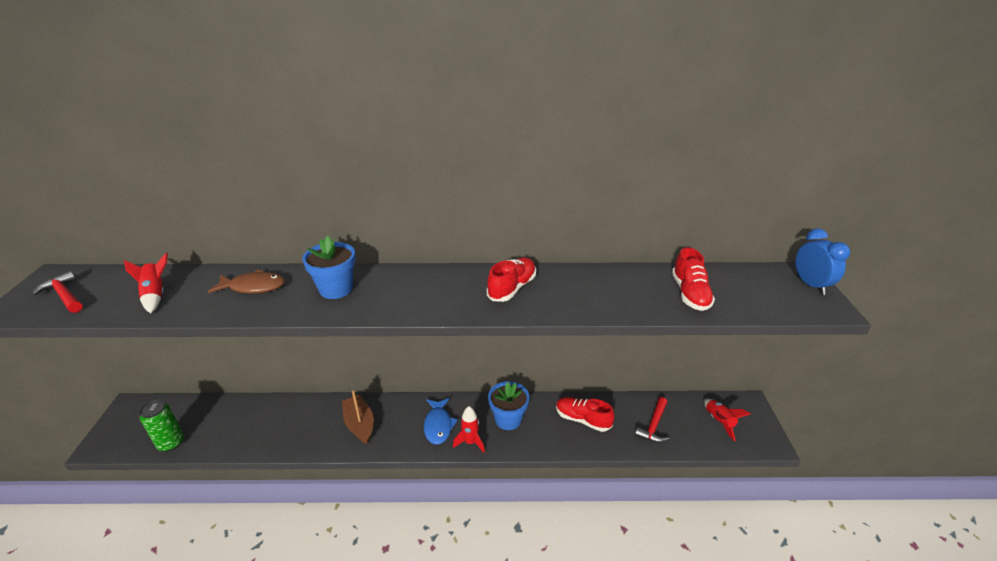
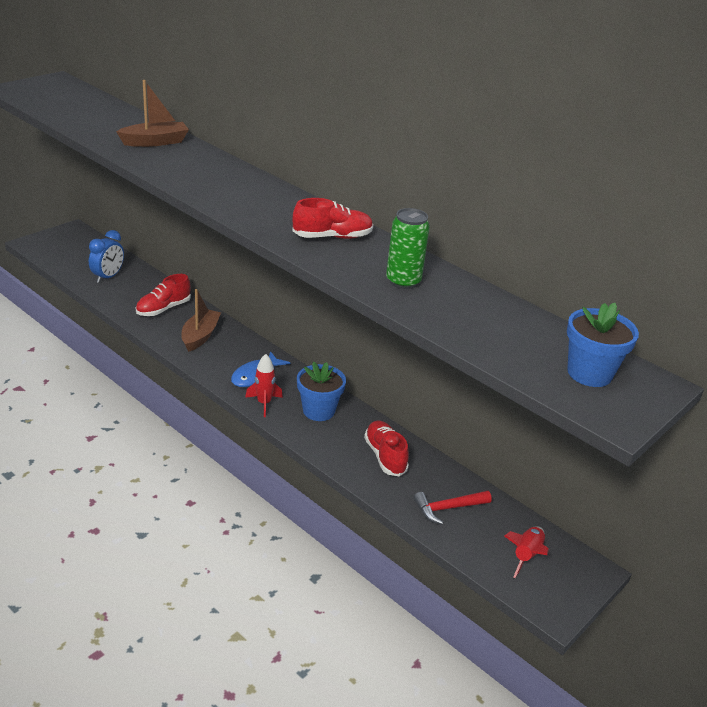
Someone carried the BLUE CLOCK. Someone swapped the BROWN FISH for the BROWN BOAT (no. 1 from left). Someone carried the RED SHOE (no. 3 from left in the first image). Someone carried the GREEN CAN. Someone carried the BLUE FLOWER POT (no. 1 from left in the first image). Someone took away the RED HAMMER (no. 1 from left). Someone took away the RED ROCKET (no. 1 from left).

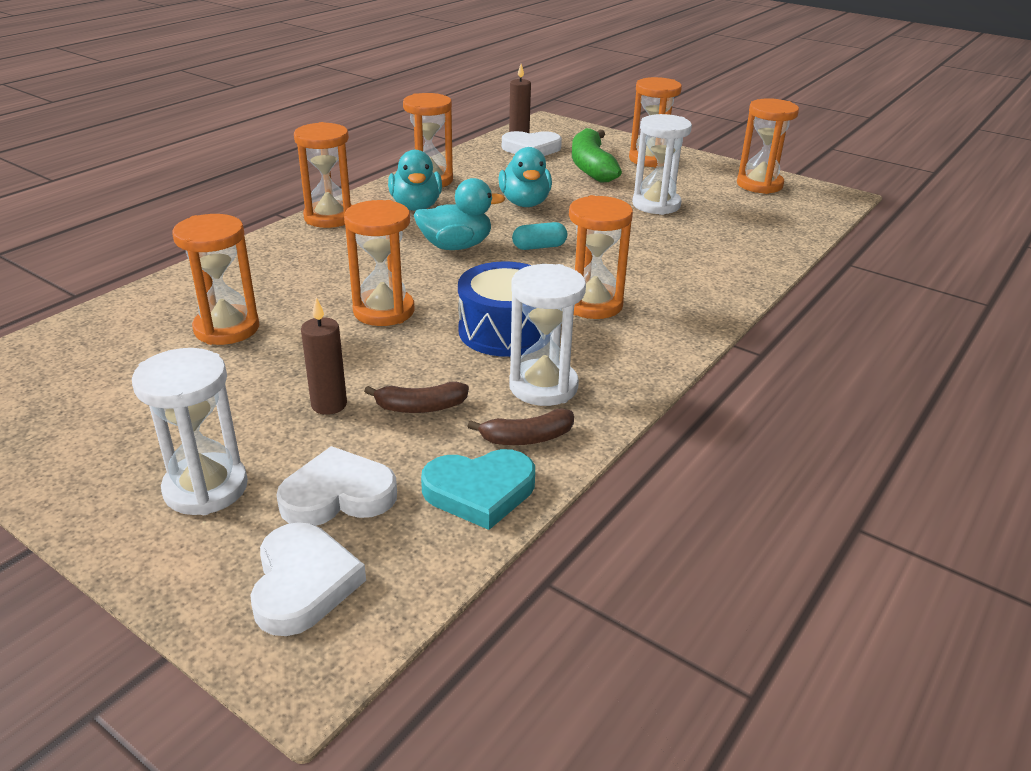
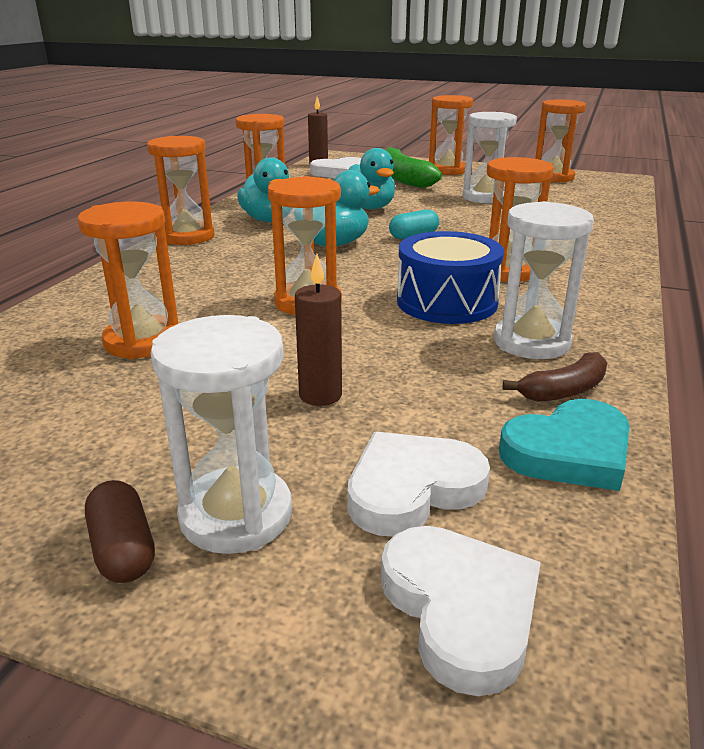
Someone put down the BROWN CAPSULE. Someone took away the BROWN BANANA (no. 1 from left).

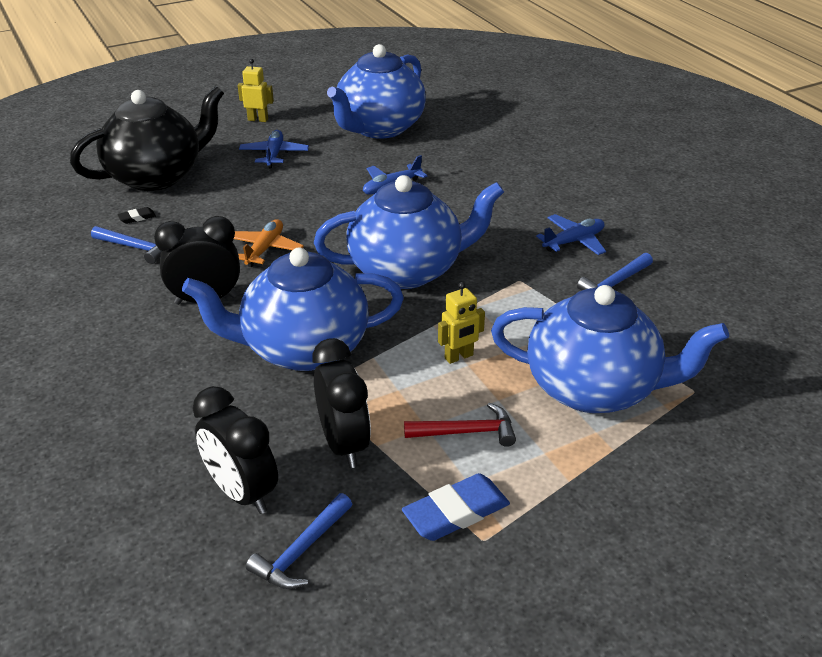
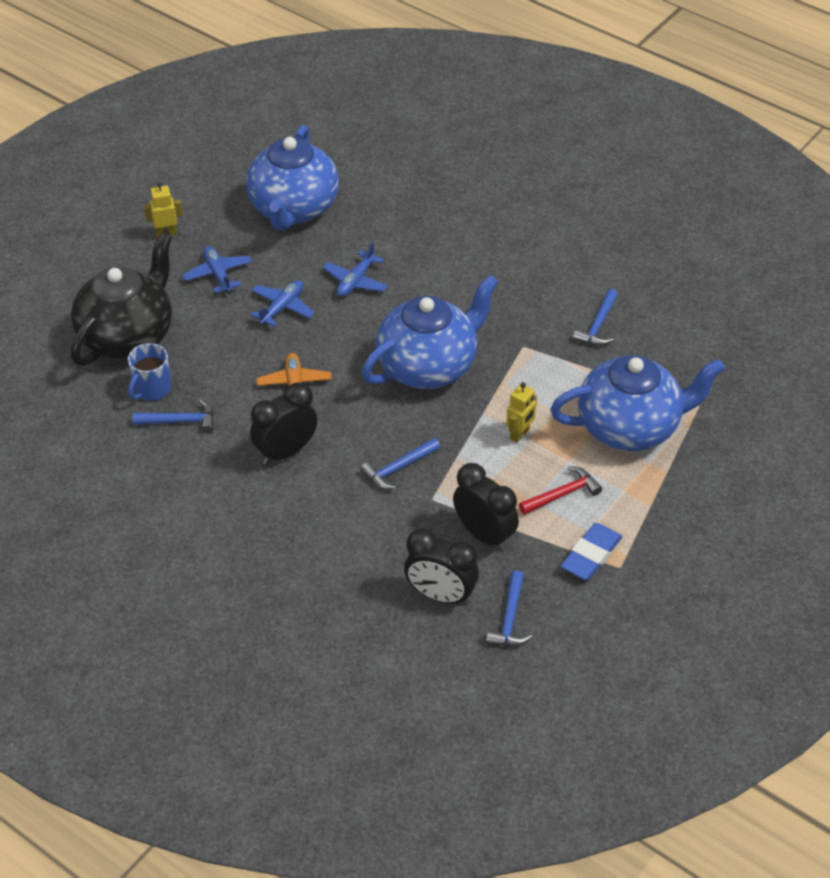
Someone swapped the BLACK ERASER for the BLUE MUG. Someone carried the BLUE PLANE (no. 3 from left in the first image). Someone swapped the BLUE TEAPOT (no. 1 from left) for the BLUE HAMMER (no. 2 from left).

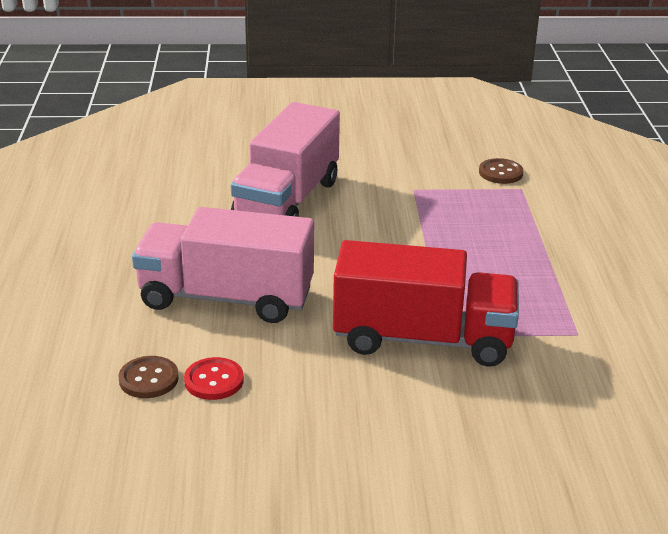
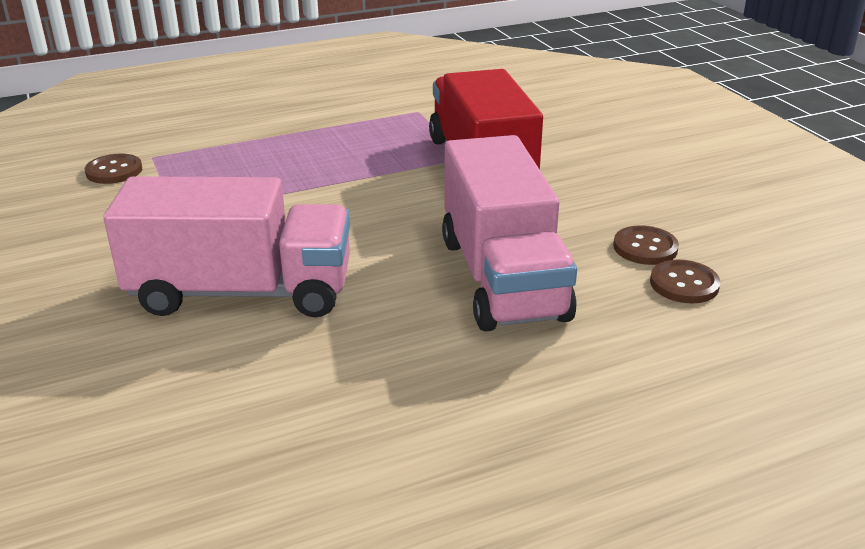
Someone repainted the RED BUTTON, which became the BROWN BUTTON (no. 2 from left).

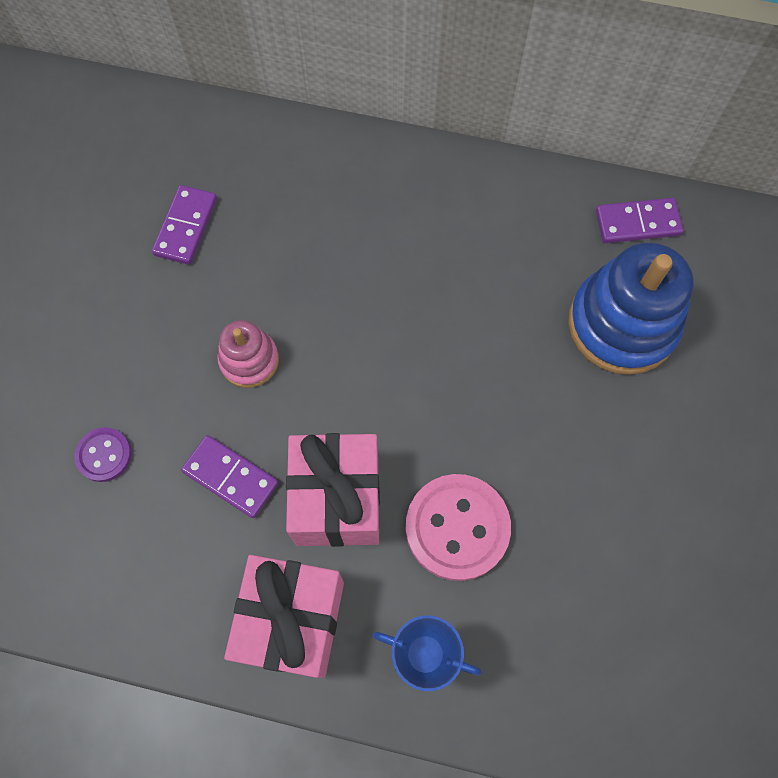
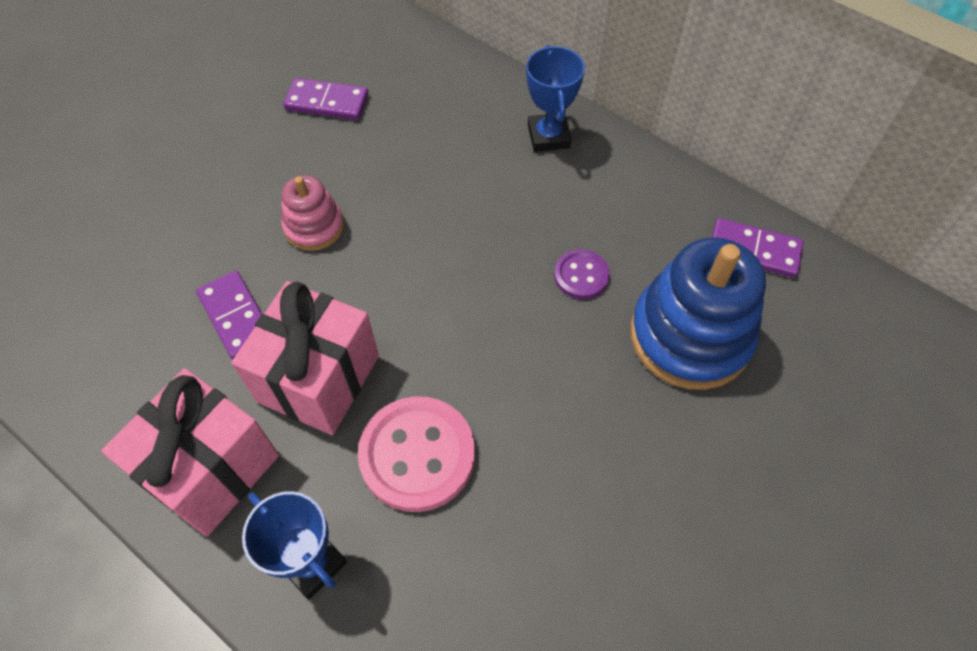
Someone rotated the PURPLE DOMINO (no. 1 from left in the first image) by 60 degrees clockwise. Someone put down the BLUE TROPHY (no. 2 from left). Someone carried the PURPLE BUTTON.

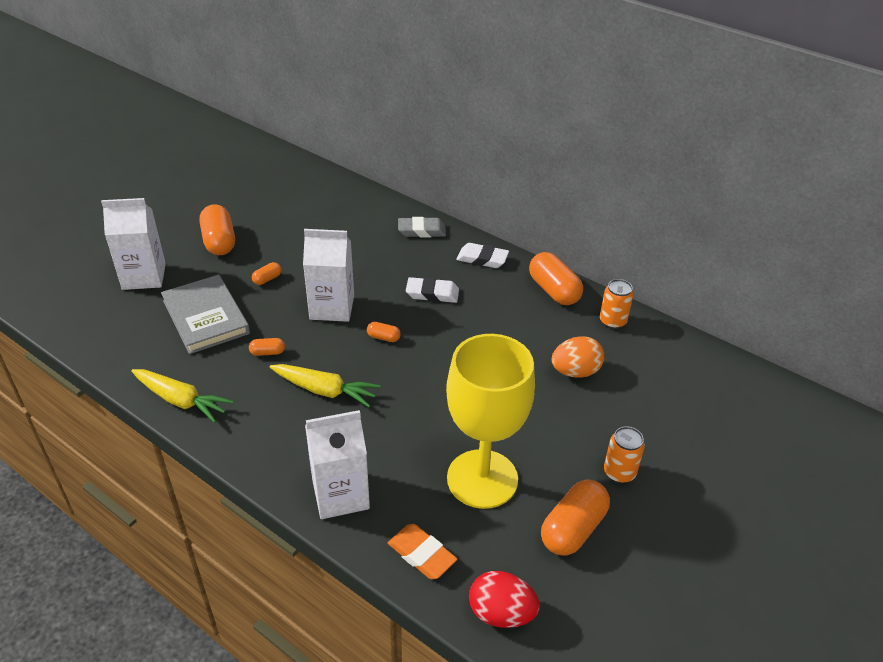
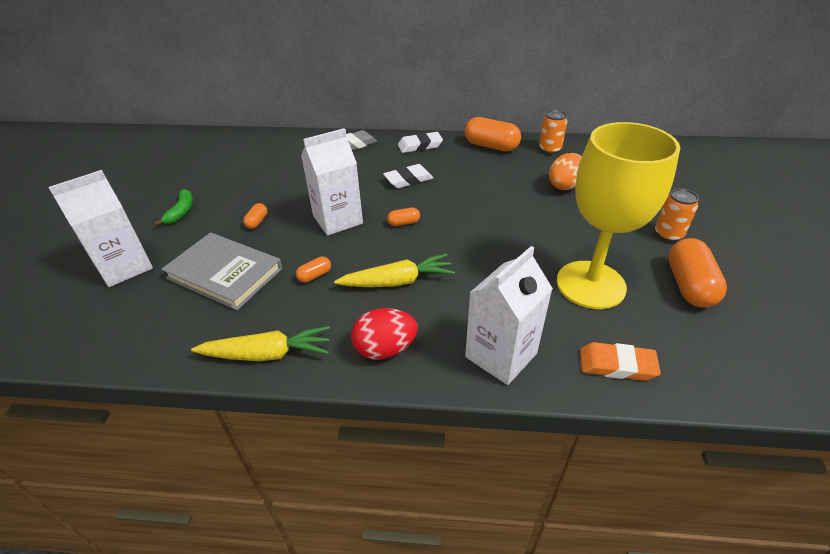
Someone swapped the ORANGE CAPSULE (no. 1 from left) for the GREEN BANANA. Someone carried the RED EGG.

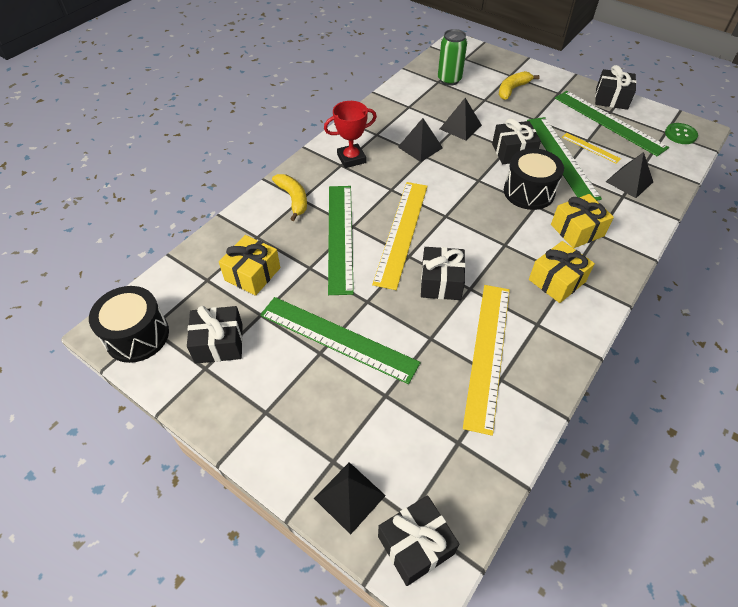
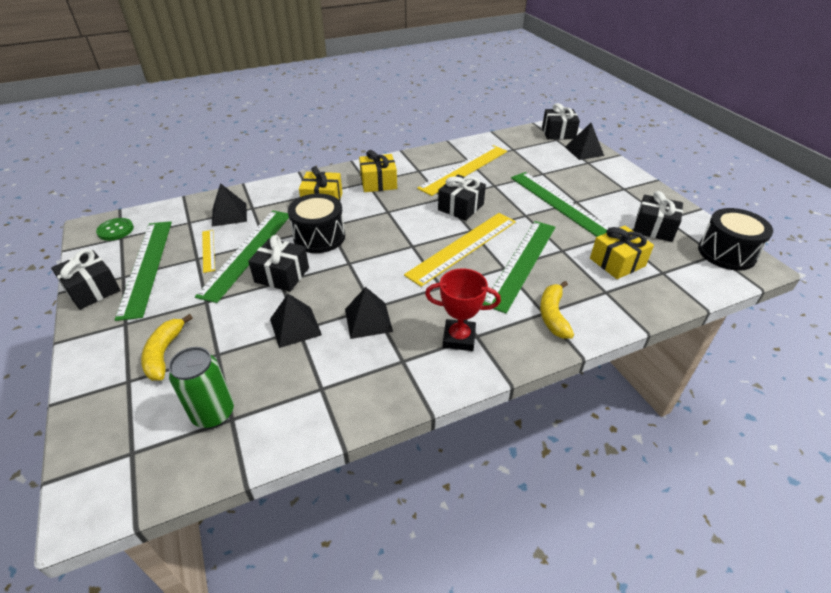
Someone rotated the YELLOW BANANA (no. 2 from left in the first image) by 105 degrees clockwise.

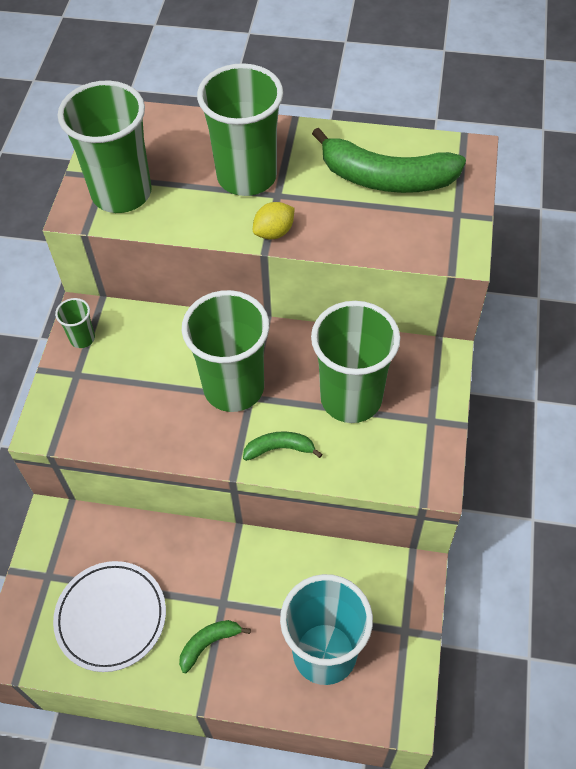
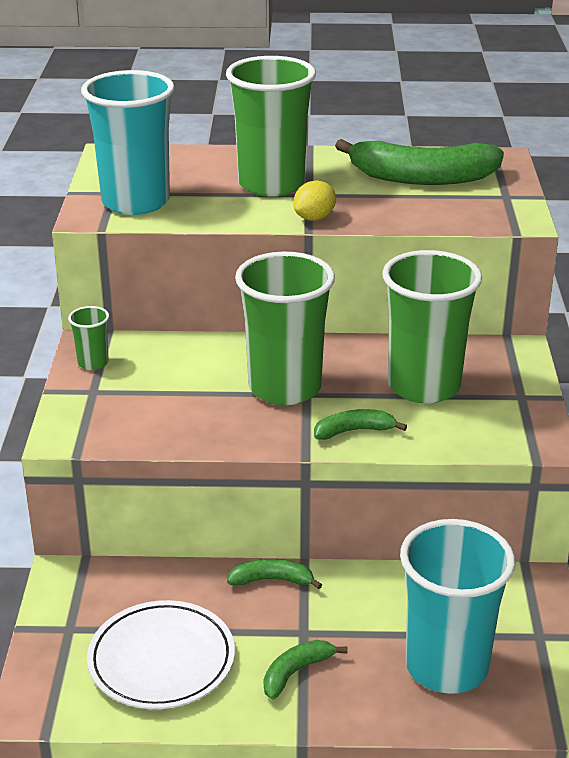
Someone repainted the GREEN CUP (no. 2 from left), which became the TURQUOISE CUP (no. 1 from left). Someone put down the GREEN BANANA (no. 1 from left).

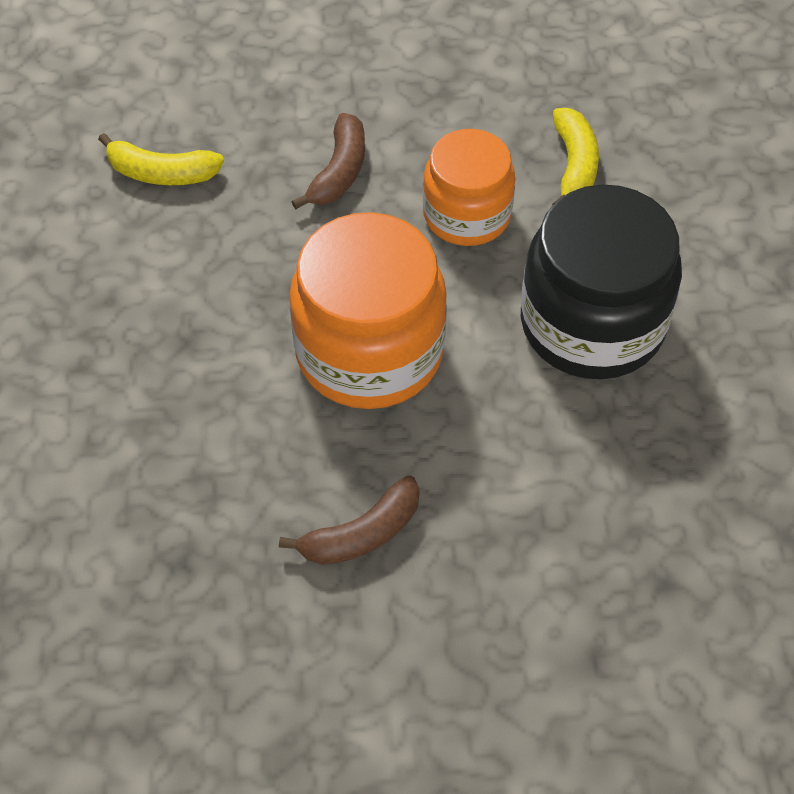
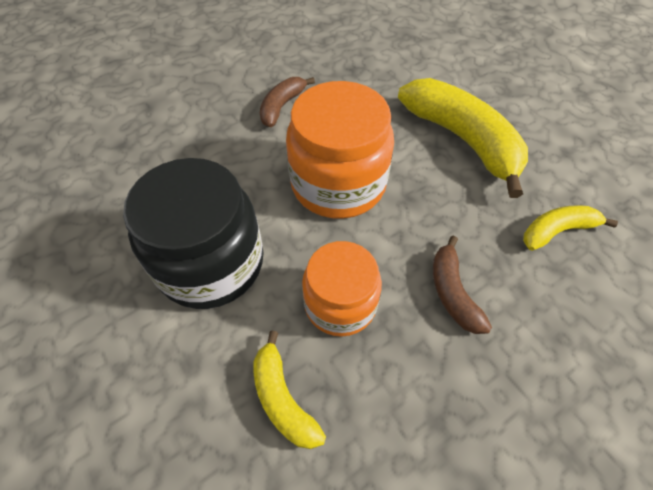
Someone put down the YELLOW BANANA (no. 2 from left).

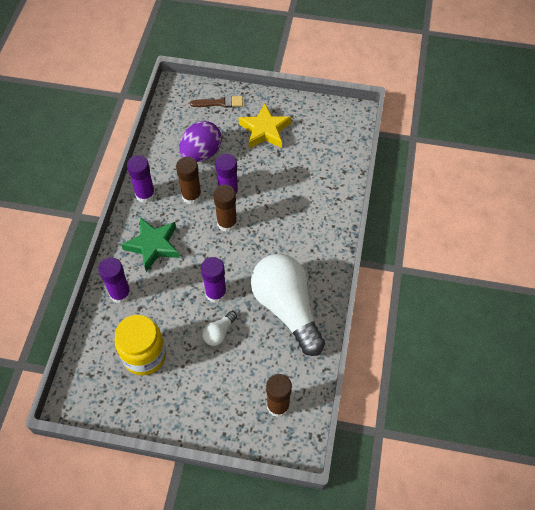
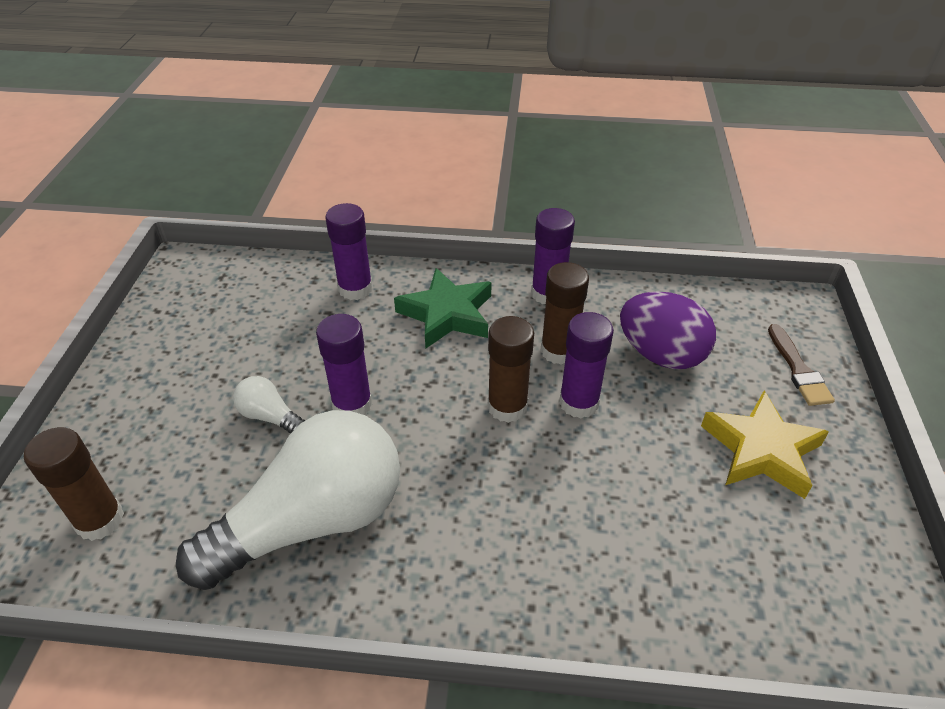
Someone took away the YELLOW JAR.

